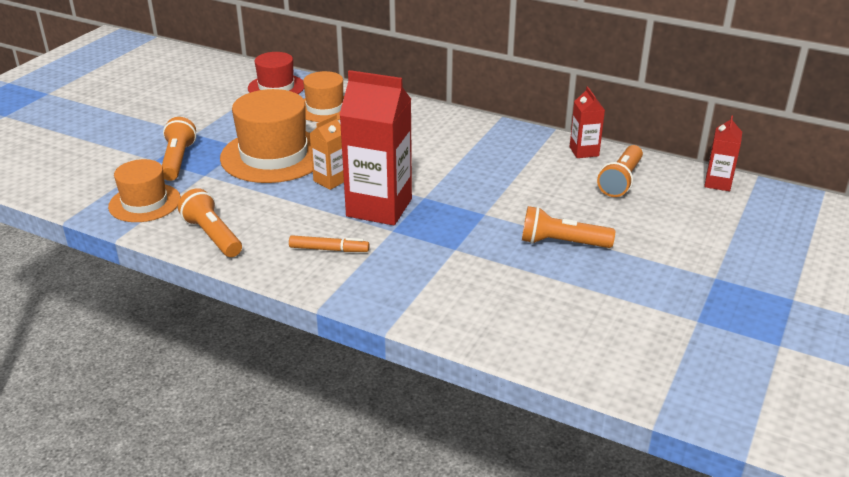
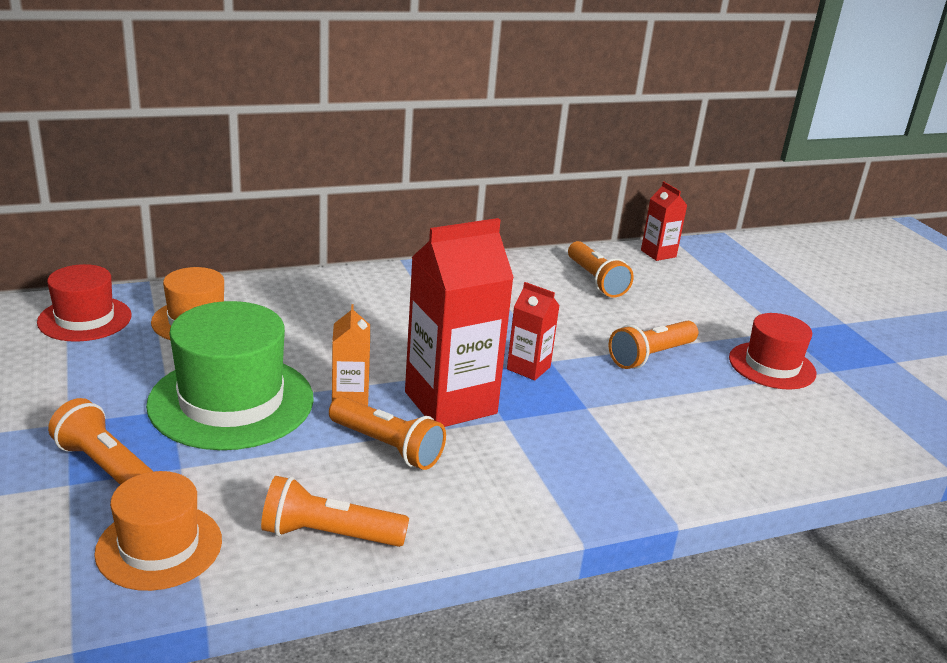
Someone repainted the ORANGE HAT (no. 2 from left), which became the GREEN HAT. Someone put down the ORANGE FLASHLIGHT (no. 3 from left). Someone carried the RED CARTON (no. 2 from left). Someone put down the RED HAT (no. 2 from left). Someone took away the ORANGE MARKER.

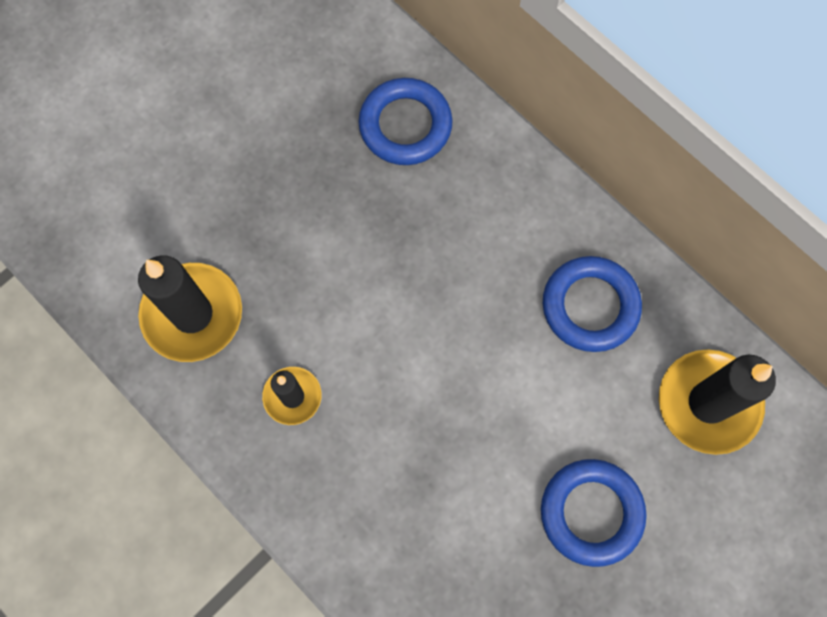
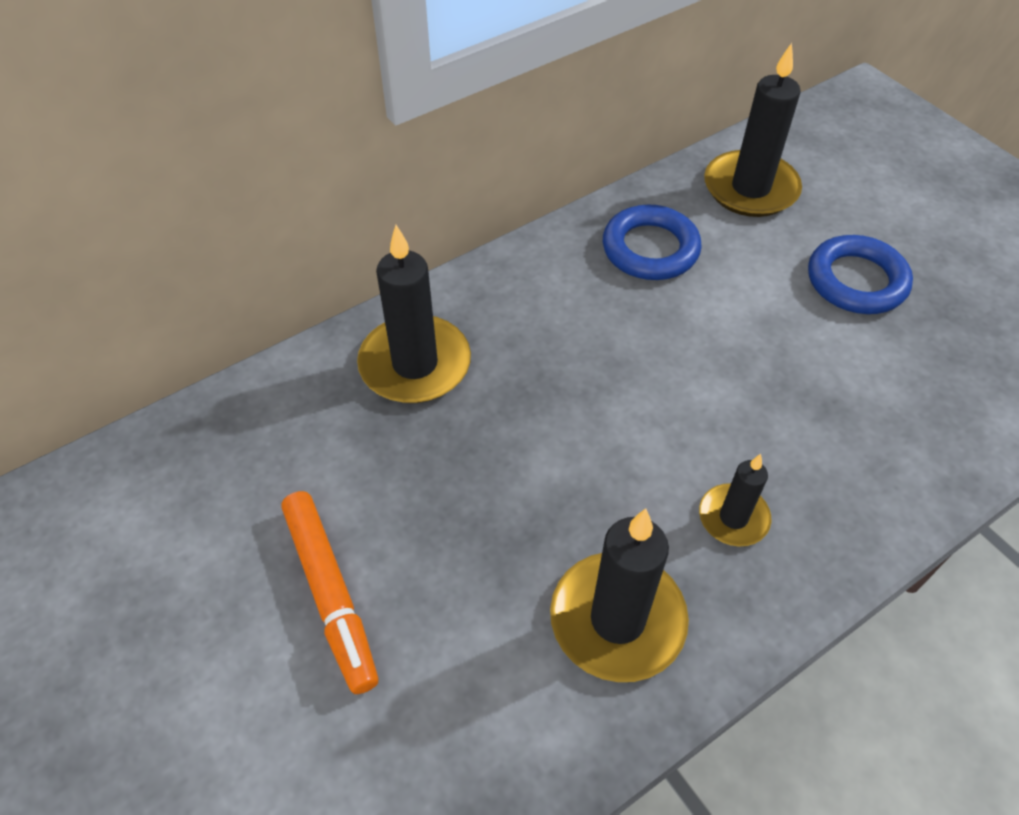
Someone put down the ORANGE MARKER. Someone swapped the BLUE RING (no. 1 from left) for the BLACK CANDLE (no. 1 from left).

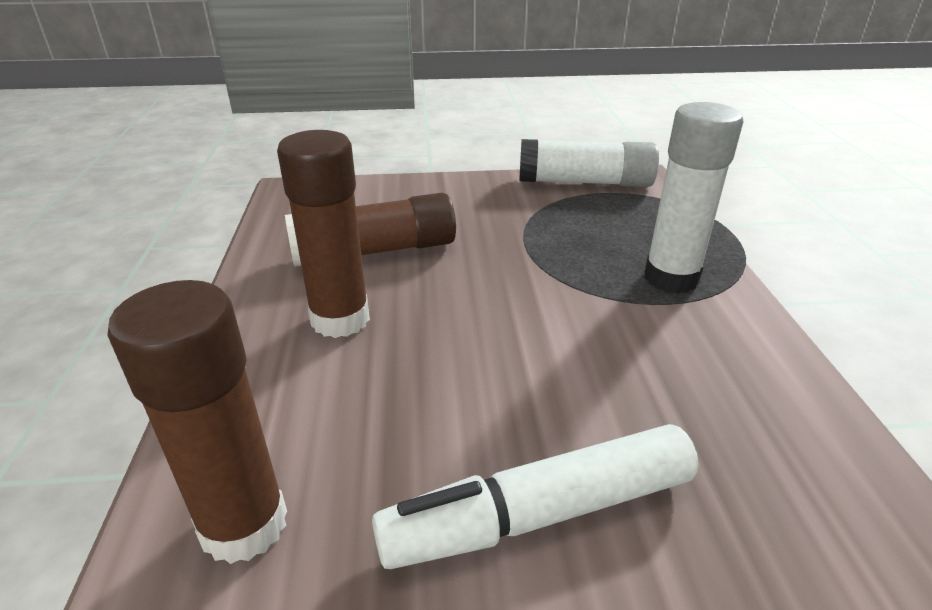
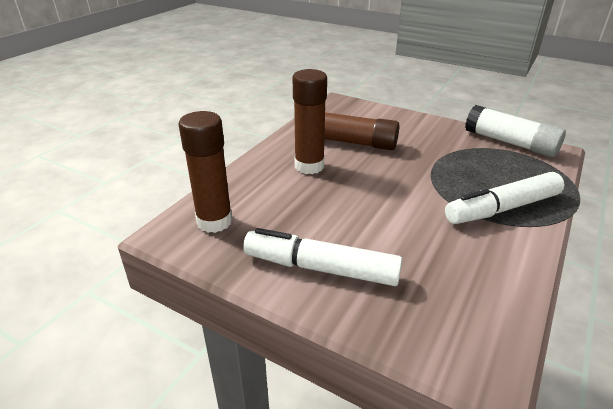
Someone swapped the WHITE GLUE STICK (no. 2 from left) for the WHITE MARKER (no. 2 from left).

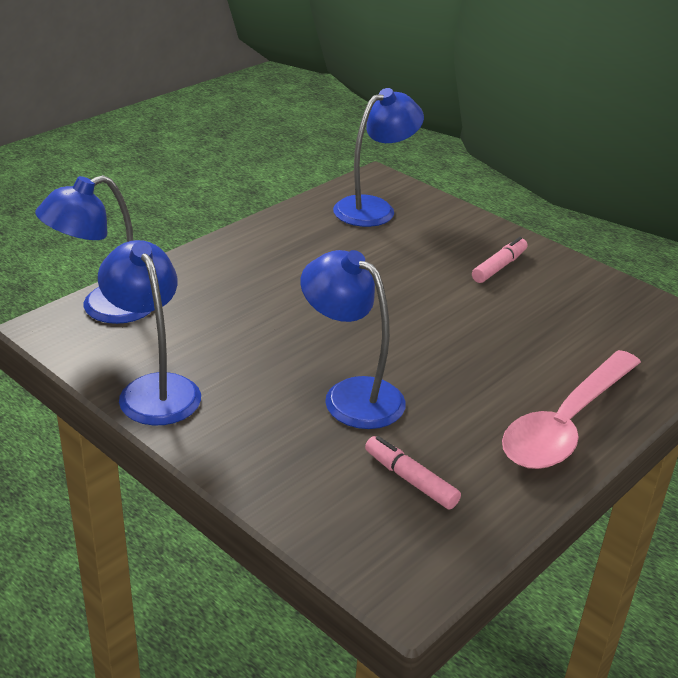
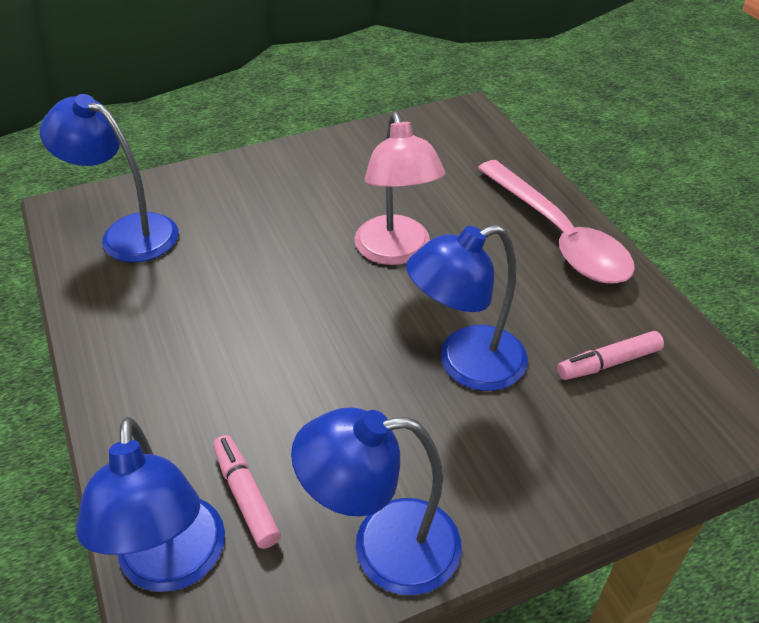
Someone rotated the BLUE LAMP (no. 4 from left in the first image) by 45 degrees counterclockwise. Someone carried the PINK MARKER (no. 2 from left in the first image). Someone put down the PINK LAMP.

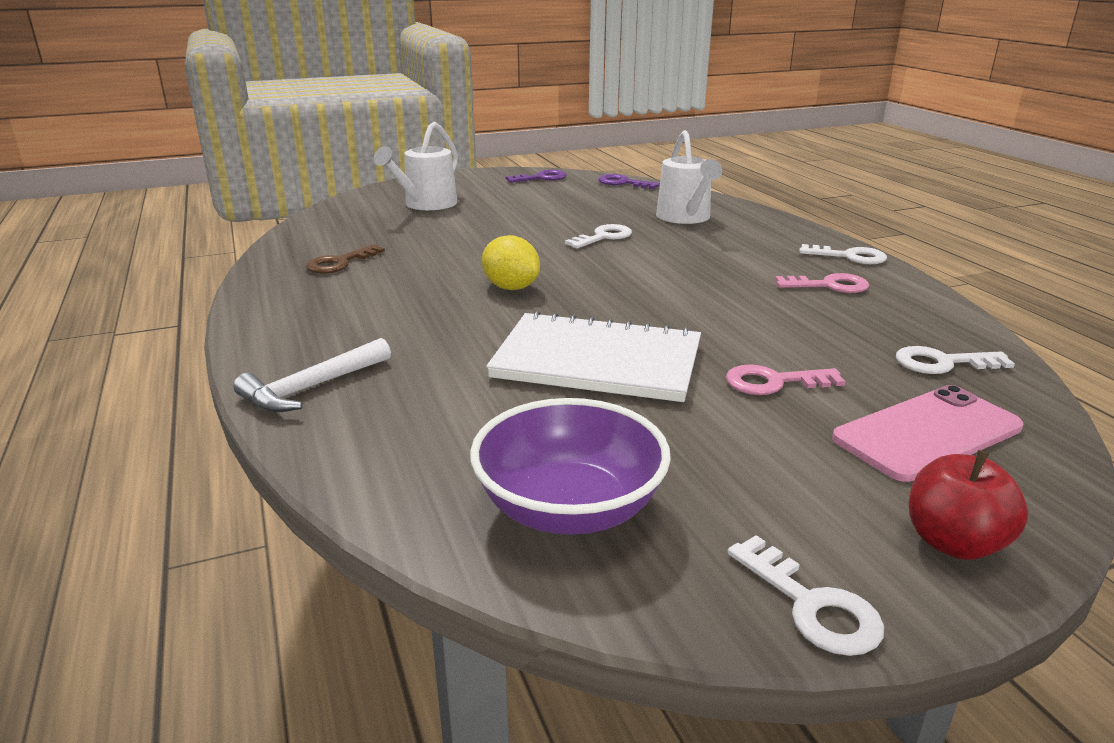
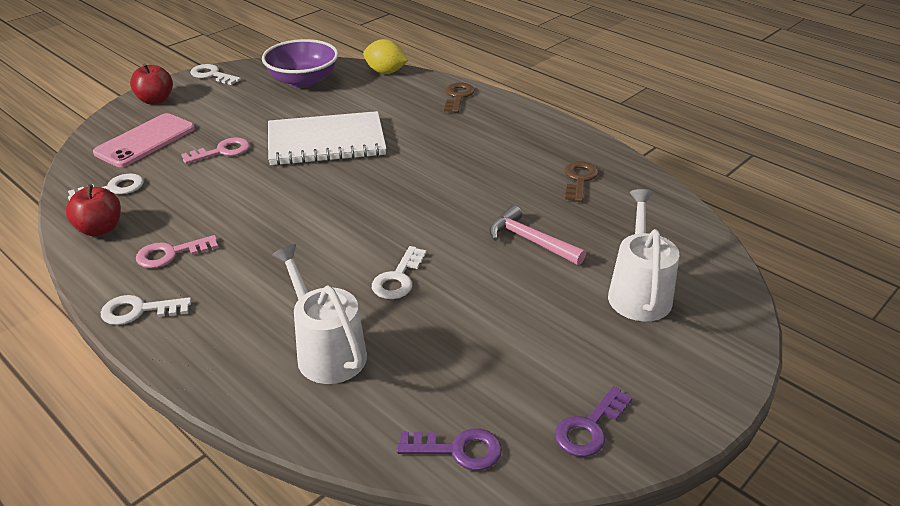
Someone put down the RED APPLE (no. 1 from left). Someone carried the YELLOW LEMON. Someone swapped the WHITE HAMMER for the BROWN KEY (no. 1 from left). Someone put down the PINK HAMMER.

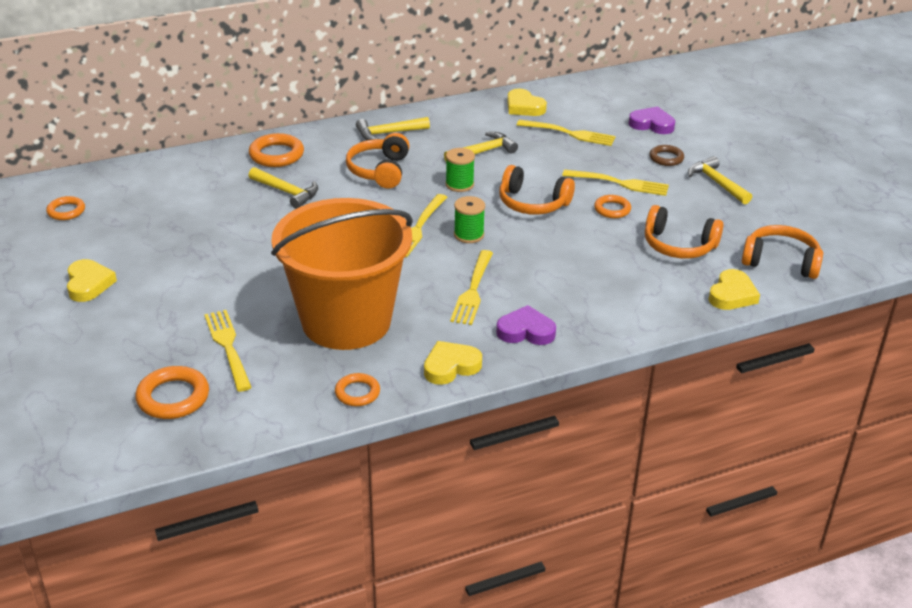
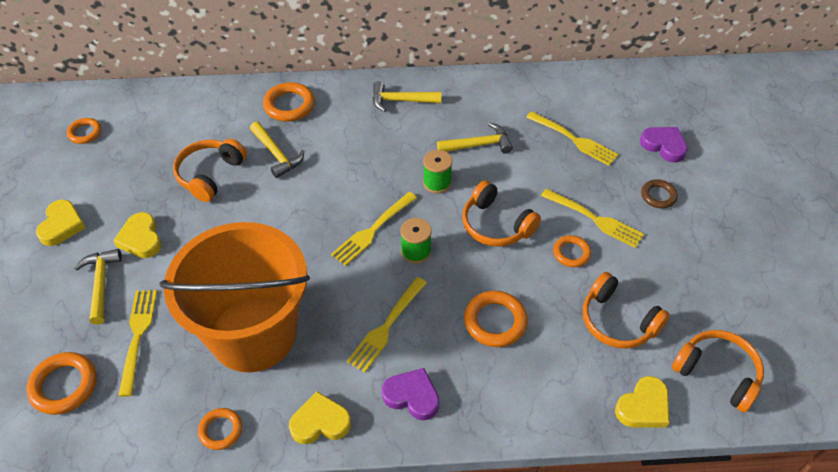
Someone carried the YELLOW HAMMER (no. 4 from left in the first image). Someone carried the YELLOW HEART (no. 3 from left in the first image). Someone carried the ORANGE HEADPHONES (no. 1 from left). Someone put down the ORANGE RING (no. 5 from left).

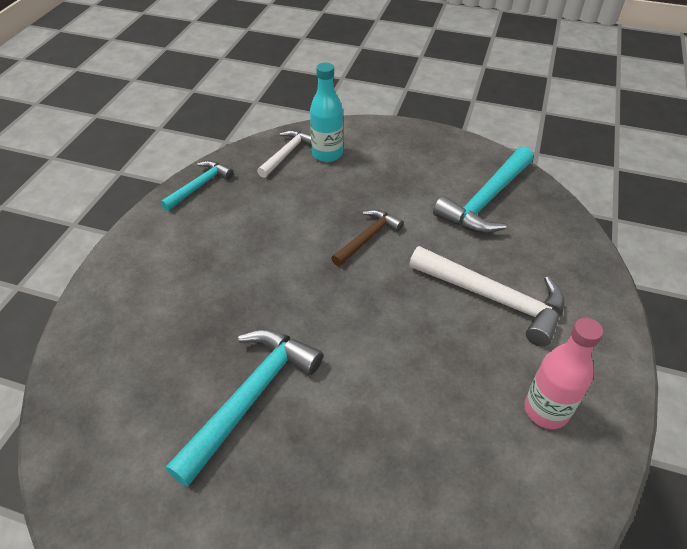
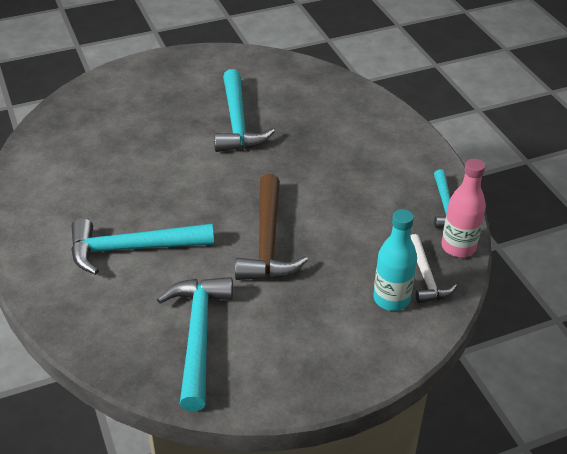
Someone repainted the WHITE HAMMER (no. 2 from left), which became the TURQUOISE HAMMER (no. 1 from left). Someone scaled the BROWN HAMMER by 1.69. Someone carried the PINK BOTTLE.

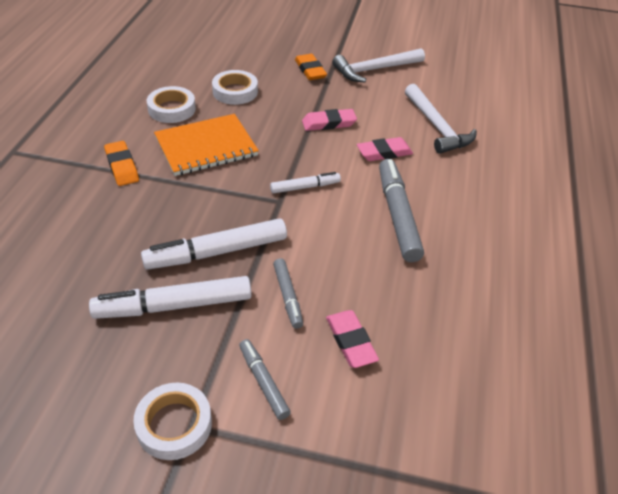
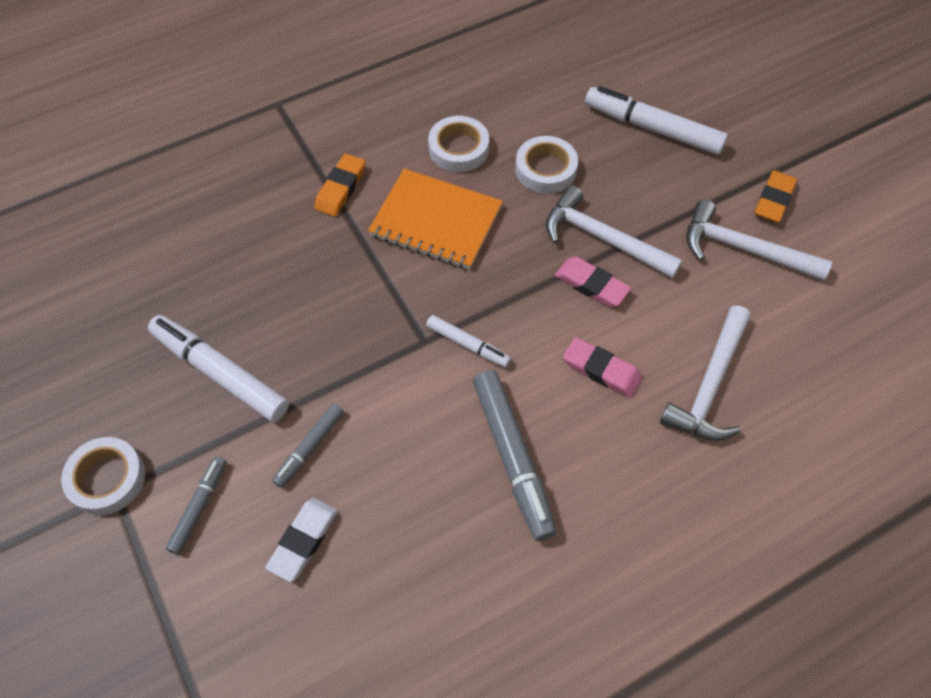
Someone repainted the PINK ERASER (no. 2 from left), which became the WHITE ERASER. Someone rotated the GREY MARKER (no. 3 from left) by 120 degrees clockwise. Someone put down the WHITE HAMMER (no. 1 from left). Someone carried the WHITE MARKER (no. 2 from left in the first image). Someone carried the ORANGE ERASER (no. 2 from left).

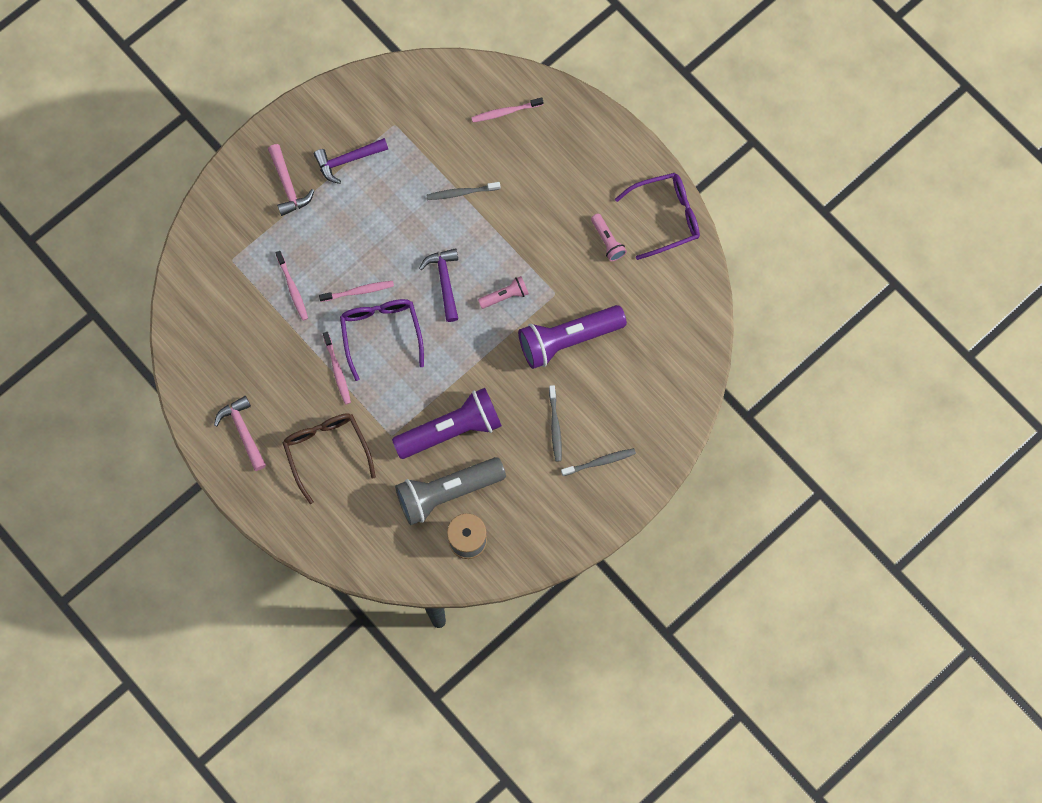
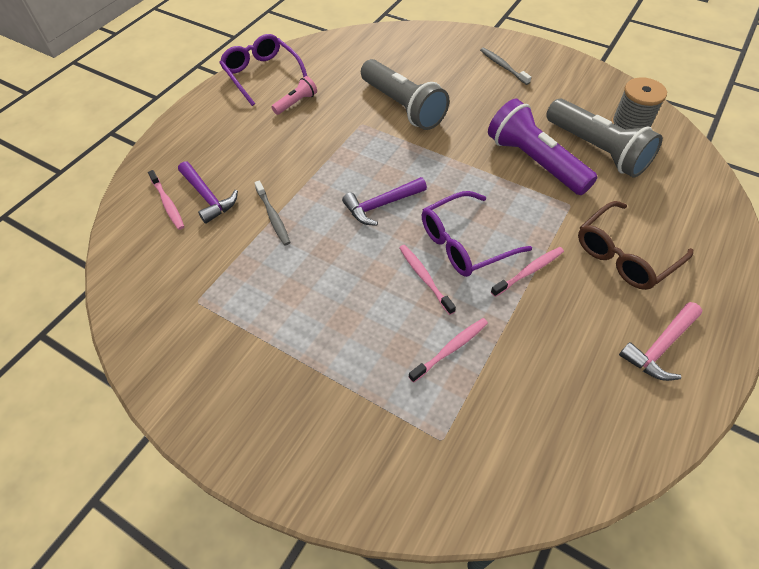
Someone carried the PURPLE HAMMER (no. 1 from left). Someone repainted the PURPLE FLASHLIGHT (no. 2 from left), which became the GREY FLASHLIGHT (no. 1 from left). Someone took away the PINK HAMMER (no. 2 from left). Someone took away the PINK FLASHLIGHT (no. 1 from left). Someone took away the GREY TOOTHBRUSH (no. 2 from left).

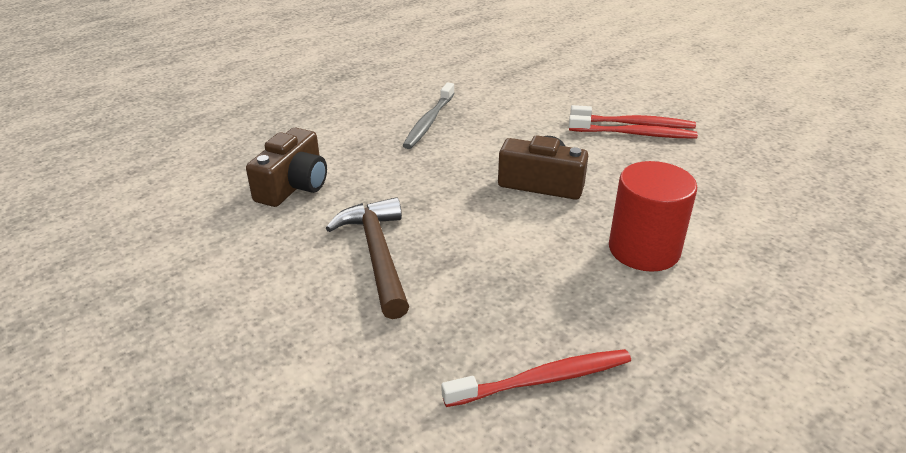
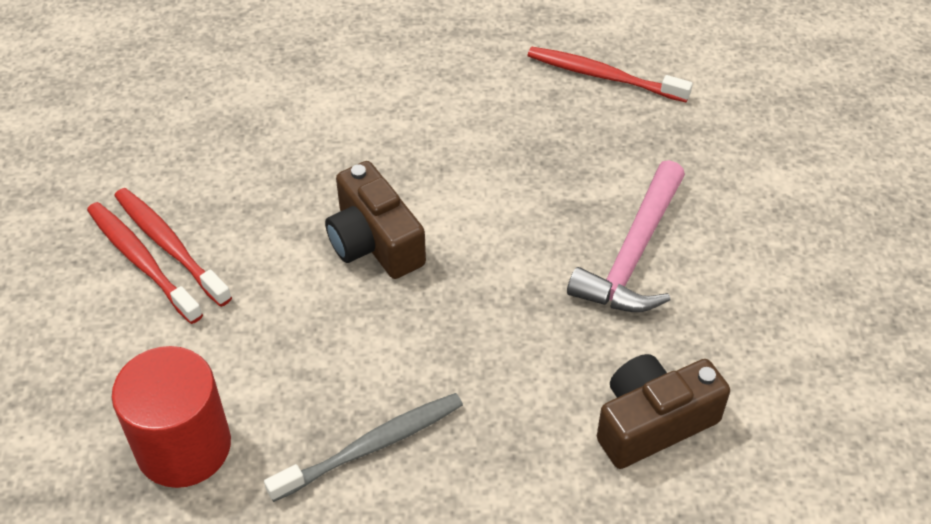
Someone carried the RED CYLINDER. Someone repainted the BROWN HAMMER, which became the PINK HAMMER.

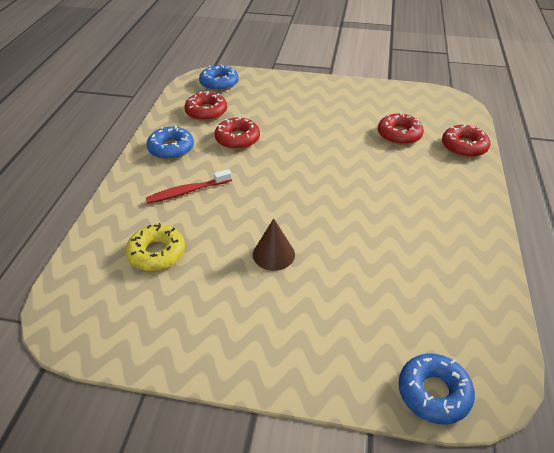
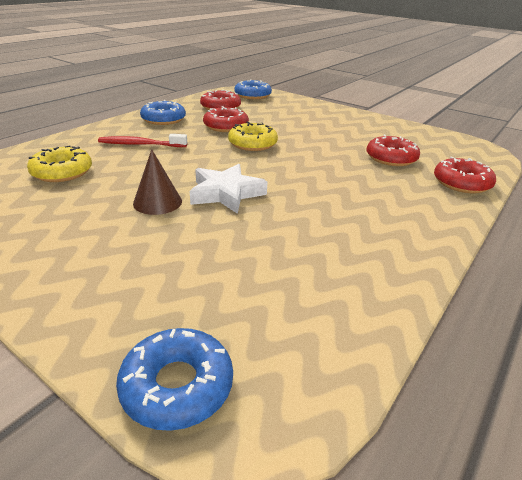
Someone put down the WHITE STAR. Someone put down the YELLOW DONUT (no. 2 from left).

